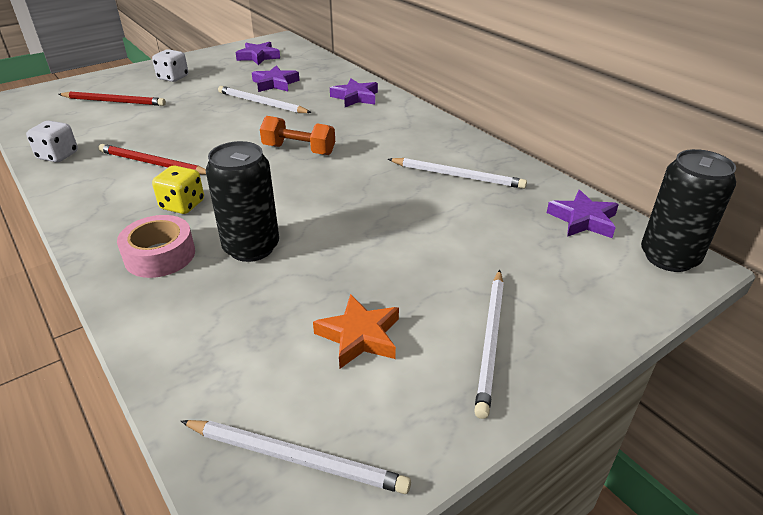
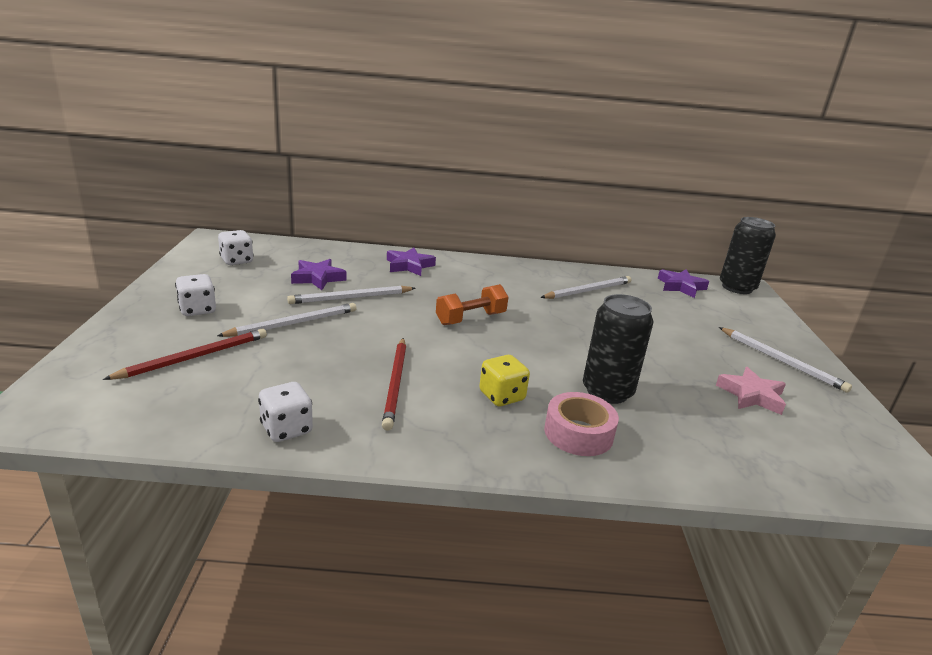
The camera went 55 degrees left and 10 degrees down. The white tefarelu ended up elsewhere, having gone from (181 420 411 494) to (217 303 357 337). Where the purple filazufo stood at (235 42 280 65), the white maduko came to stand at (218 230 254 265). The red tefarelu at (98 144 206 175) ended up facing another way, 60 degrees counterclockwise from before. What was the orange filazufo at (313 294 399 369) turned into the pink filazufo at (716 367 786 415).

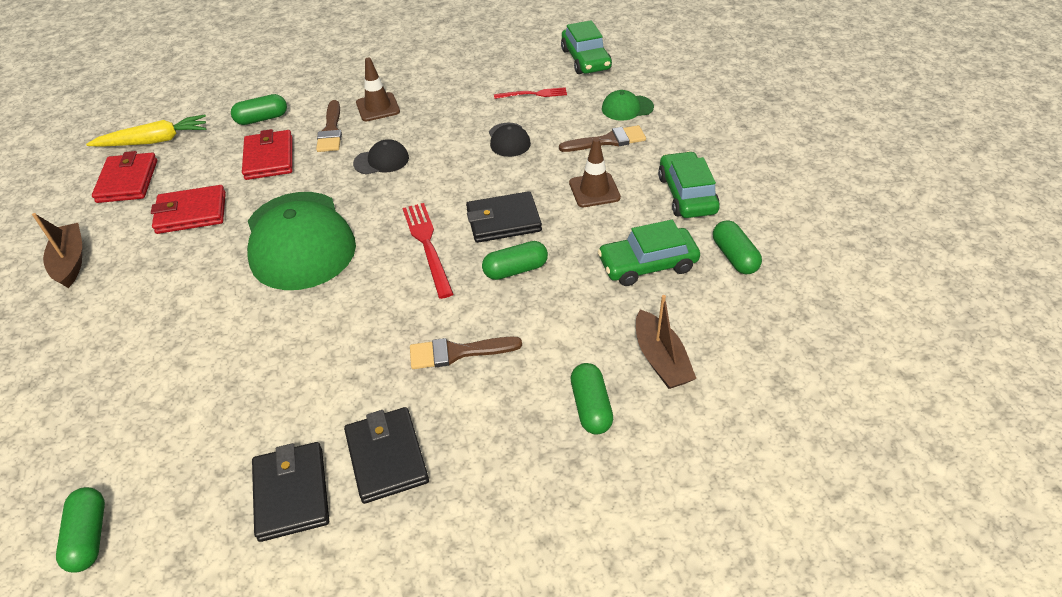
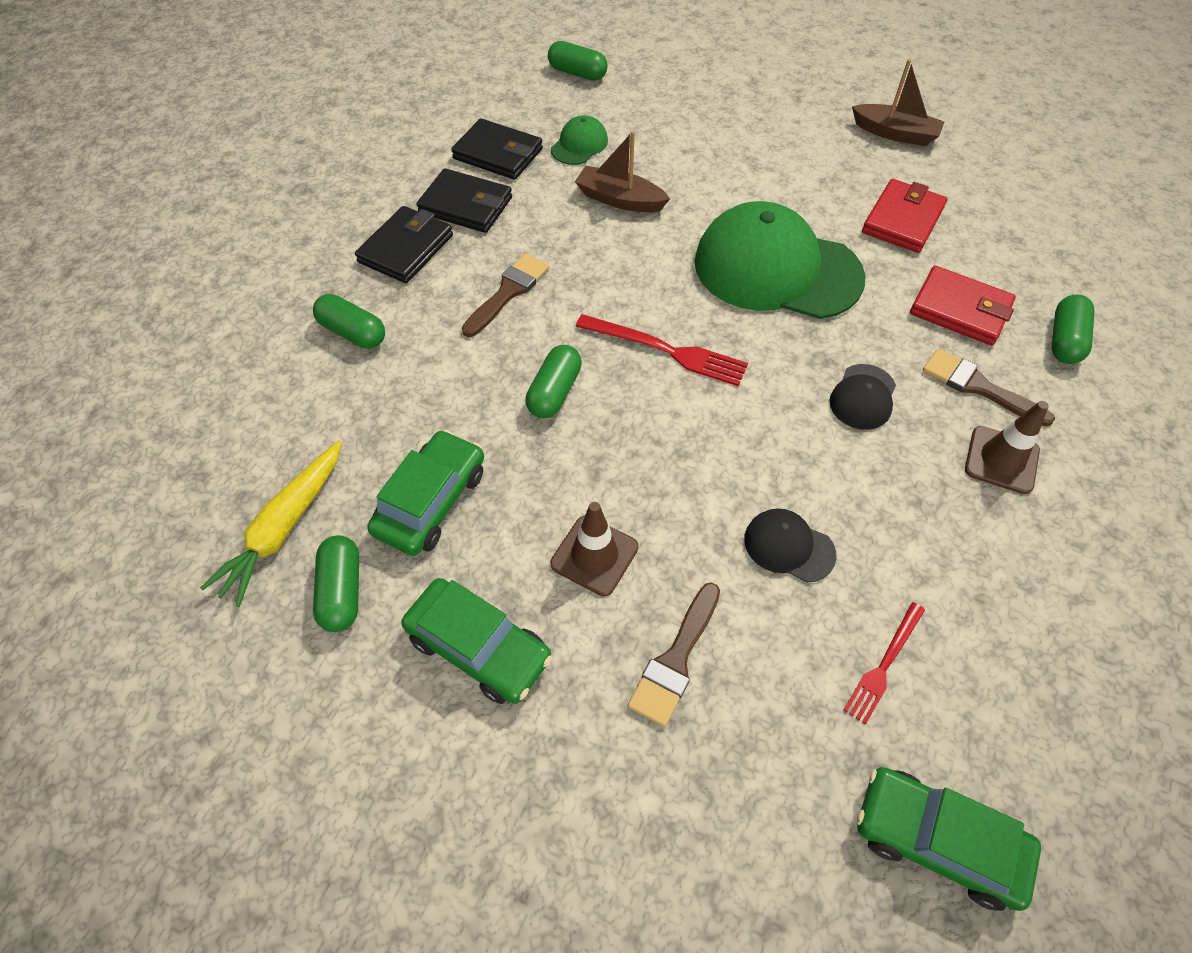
The camera went 130 degrees right and 10 degrees up. The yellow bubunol ended up elsewhere, having gone from (86 114 206 147) to (200 441 342 607). The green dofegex at (713 220 762 274) ended up facing another way, 60 degrees clockwise from before. The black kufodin ended up elsewhere, having gone from (466 191 542 243) to (355 206 453 283). The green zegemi ended up elsewhere, having gone from (602 90 654 121) to (551 115 608 165). The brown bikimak ended up elsewhere, having gone from (636 295 697 389) to (575 131 670 212). The second view lost the red kufodin at (92 151 157 203).

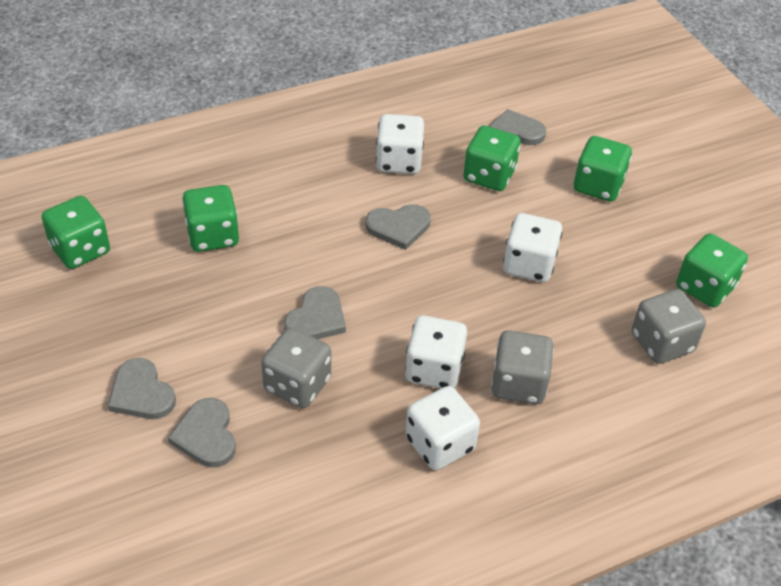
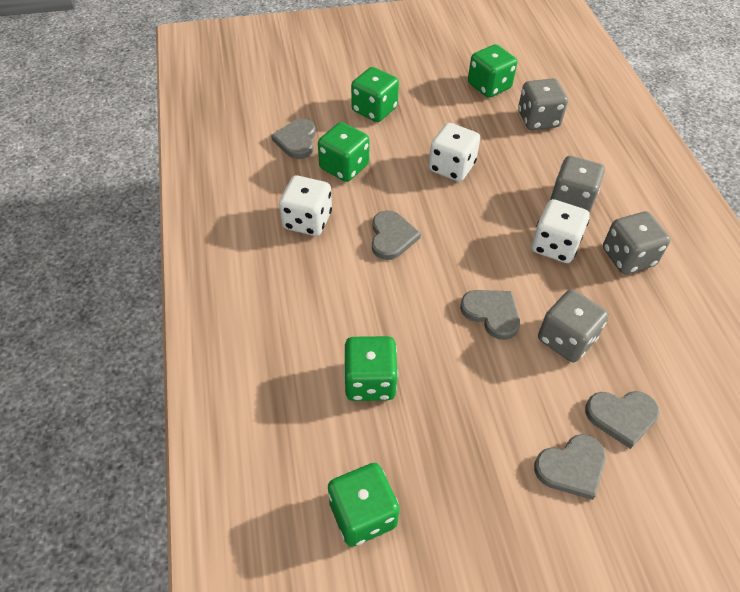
The camera went 75 degrees left and 5 degrees up. What was the white maduko at (405 386 480 470) turned into the grey maduko at (603 211 670 274).

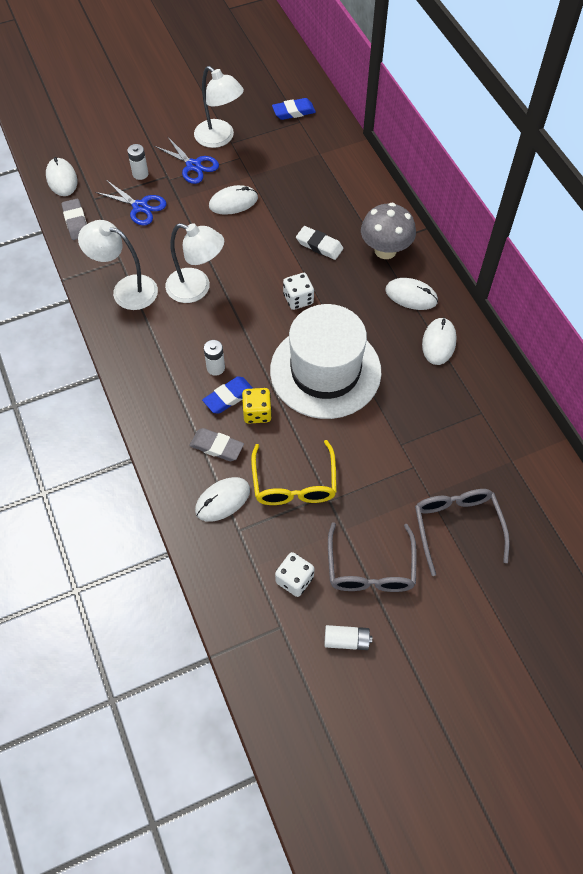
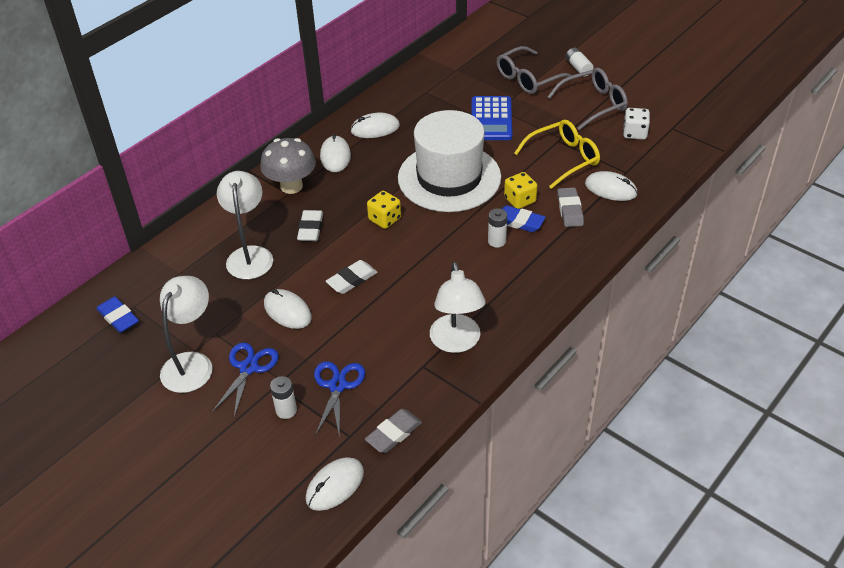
The camera went 115 degrees left and 15 degrees down. The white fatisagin ended up elsewhere, having gone from (165 223 224 303) to (217 171 273 279). The second view gained the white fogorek at (326 260 378 294). What was the white maduko at (283 273 314 310) turned into the yellow maduko at (367 191 401 229). The second view gained the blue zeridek at (471 96 512 140). The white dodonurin ended up elsewhere, having gone from (324 625 372 650) to (566 48 594 76).

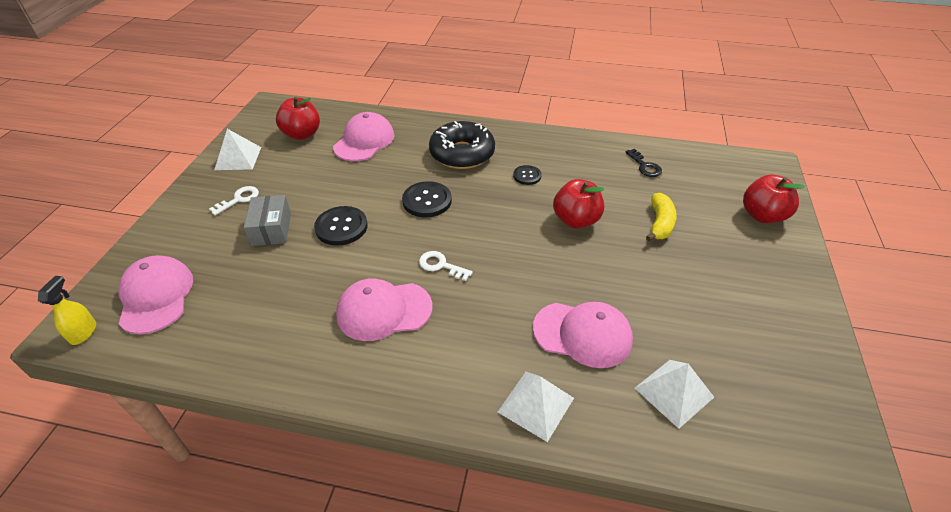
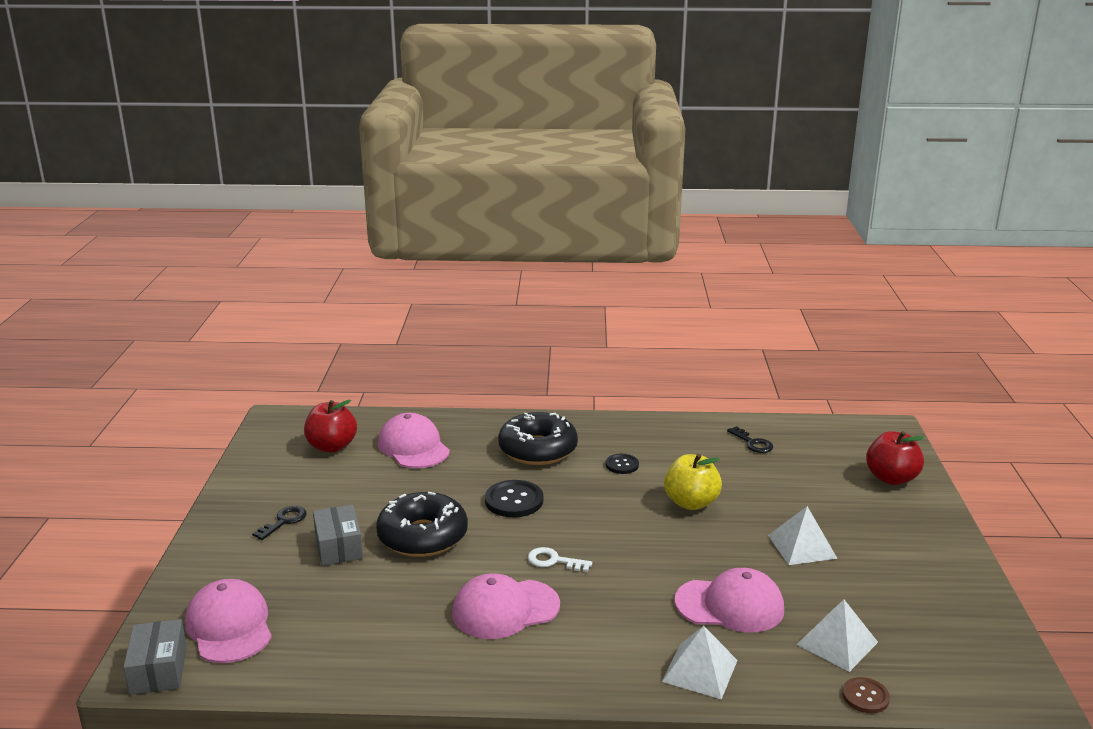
The camera went 10 degrees left and 20 degrees down. Where the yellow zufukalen stood at (38 276 96 345), the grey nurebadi came to stand at (123 619 187 695). What was the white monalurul at (209 186 259 215) turned into the black monalurul at (252 506 307 540). Where the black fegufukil stood at (314 206 368 246), the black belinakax came to stand at (376 492 468 557). The pink zegemi at (333 112 395 161) ended up facing another way, 45 degrees counterclockwise from before. What was the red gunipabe at (553 179 604 228) turned into the yellow gunipabe at (664 454 722 510). The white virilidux ended up elsewhere, having gone from (214 129 261 170) to (768 506 838 565). The second view gained the brown fegufukil at (842 677 890 713). The second view lost the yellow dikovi at (646 193 677 241).

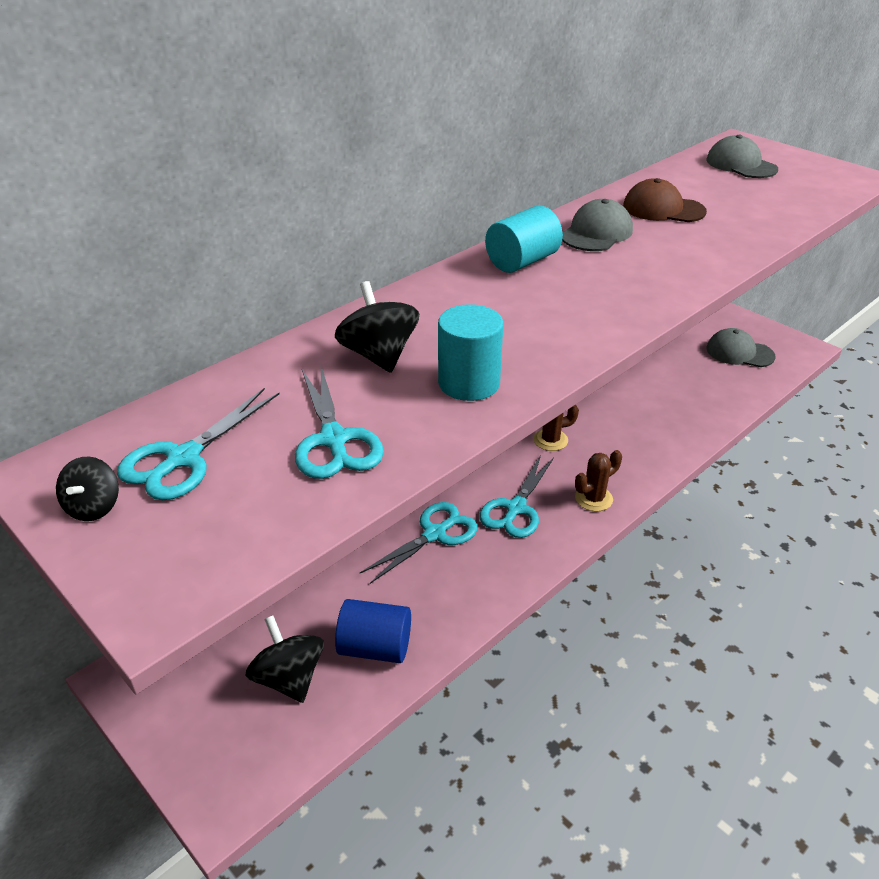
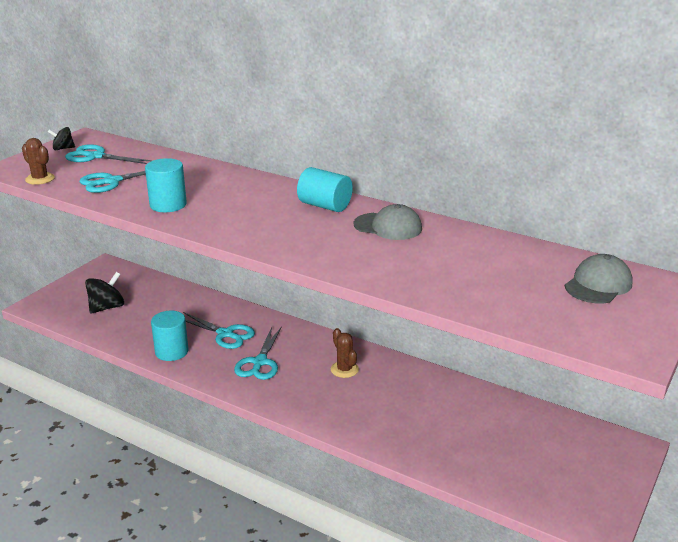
The camera went 75 degrees right and 10 degrees down. The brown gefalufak ended up elsewhere, having gone from (575 450 622 512) to (22 138 55 185). The second view gained the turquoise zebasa at (151 311 189 361). The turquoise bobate at (479 455 554 538) ended up facing another way, 90 degrees counterclockwise from before. The second view lost the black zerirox at (335 281 419 373). The second view lost the blue zebasa at (335 599 411 663). The second view lost the brown zegemi at (623 178 707 222). The second view lost the grey zegemi at (707 328 776 367).

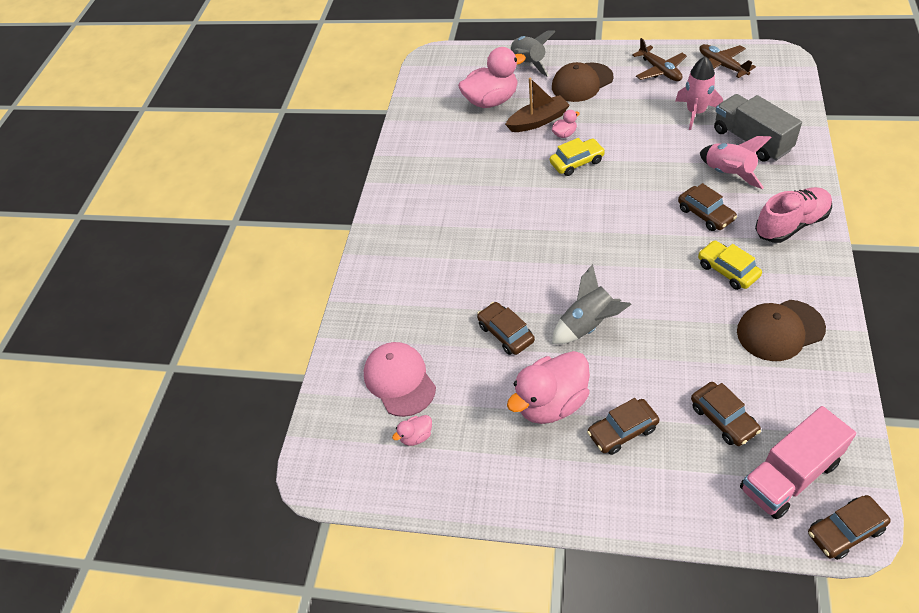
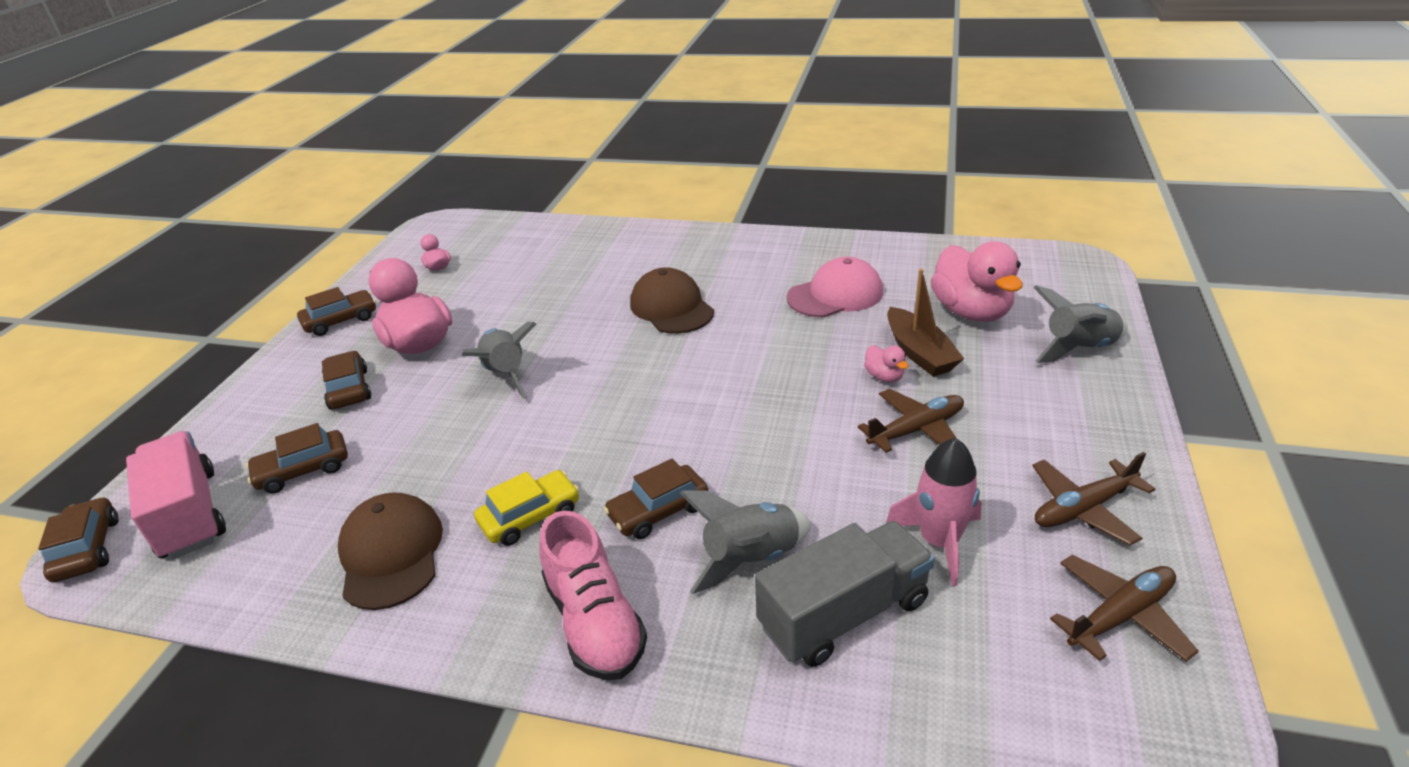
The camera went 90 degrees right and 15 degrees down. The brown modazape ended up elsewhere, having gone from (477 302 535 355) to (297 287 376 336). The brown zegemi ended up elsewhere, having gone from (552 62 613 102) to (630 267 714 334). What was the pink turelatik at (700 136 772 189) turned into the grey turelatik at (680 490 811 594). The pink zegemi ended up elsewhere, having gone from (364 342 436 417) to (787 257 883 317). The second view gained the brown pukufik at (858 389 964 453). The second view lost the yellow modazape at (550 138 605 176).

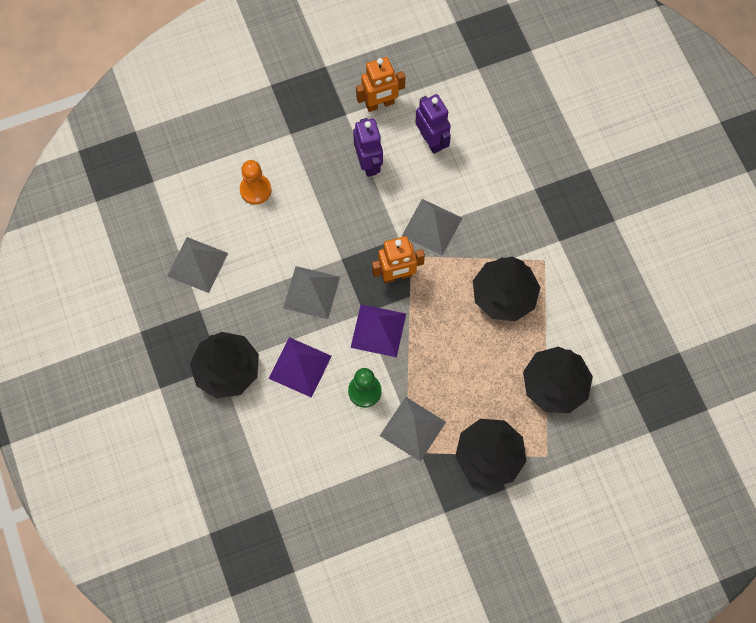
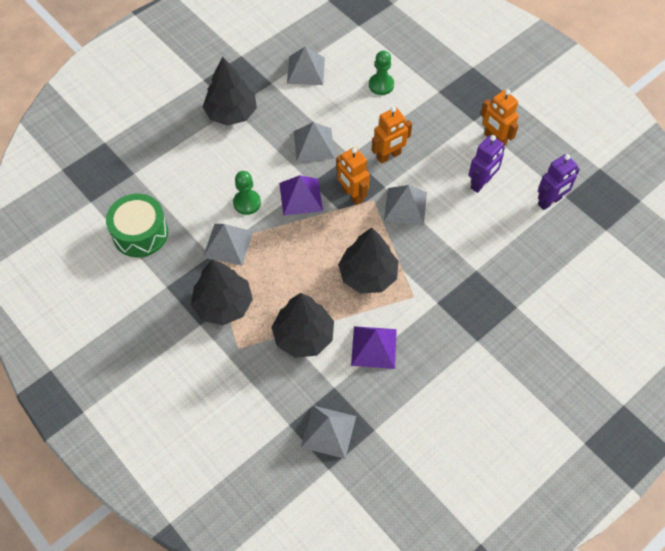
The camera went 70 degrees right and 10 degrees down. The second view gained the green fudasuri at (106 194 168 257). The second view gained the grey virilidux at (301 406 356 459). The purple virilidux ended up elsewhere, having gone from (269 337 332 398) to (351 326 397 369). What was the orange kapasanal at (240 160 272 205) turned into the green kapasanal at (369 51 394 95). The second view gained the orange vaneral at (372 107 412 164). The purple vaneral ended up elsewhere, having gone from (353 118 383 177) to (538 154 580 210).

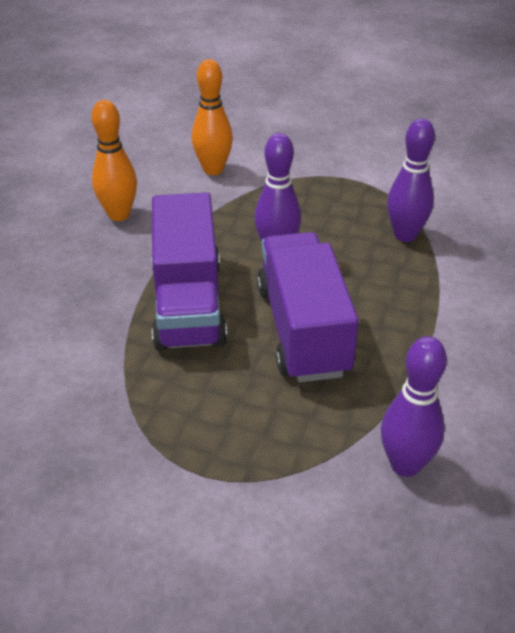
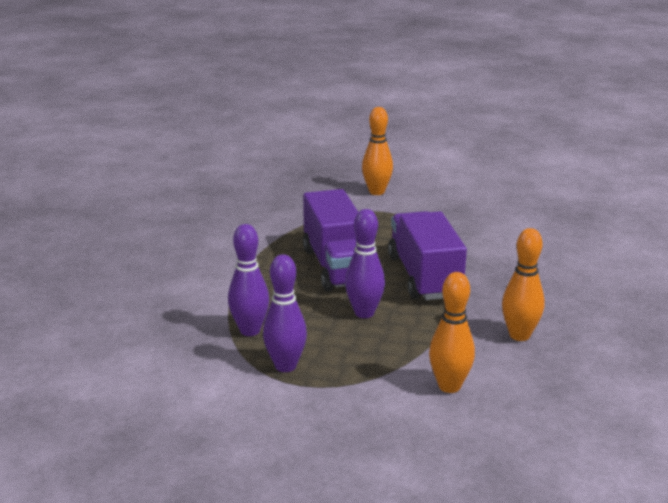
The camera went 175 degrees right and 15 degrees down. The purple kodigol ended up elsewhere, having gone from (381 336 447 477) to (263 254 307 372). The second view gained the orange kodigol at (362 107 393 195).

